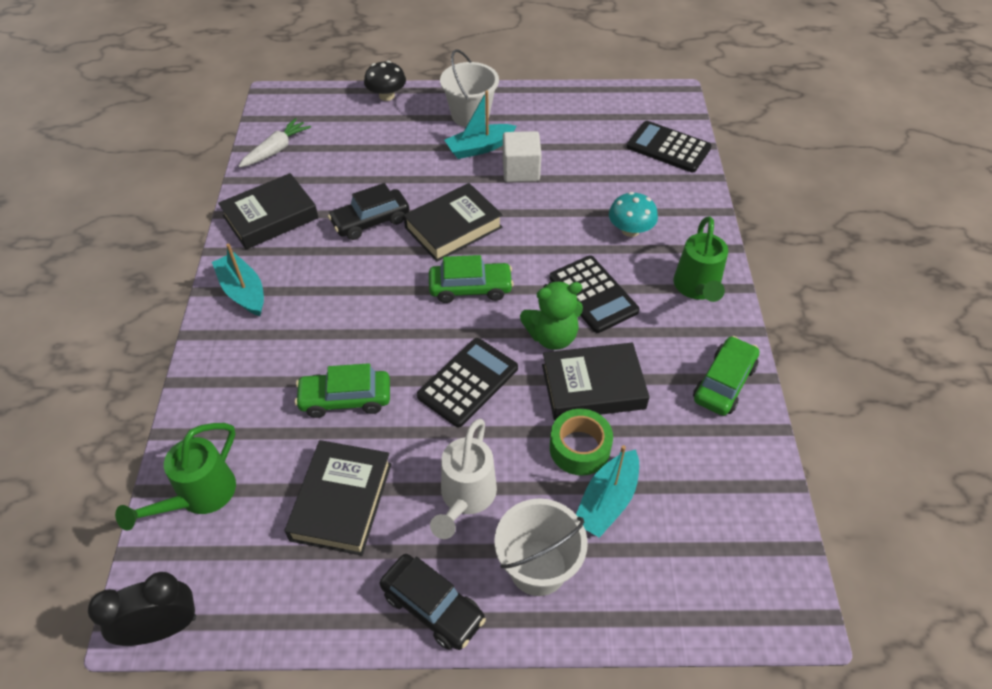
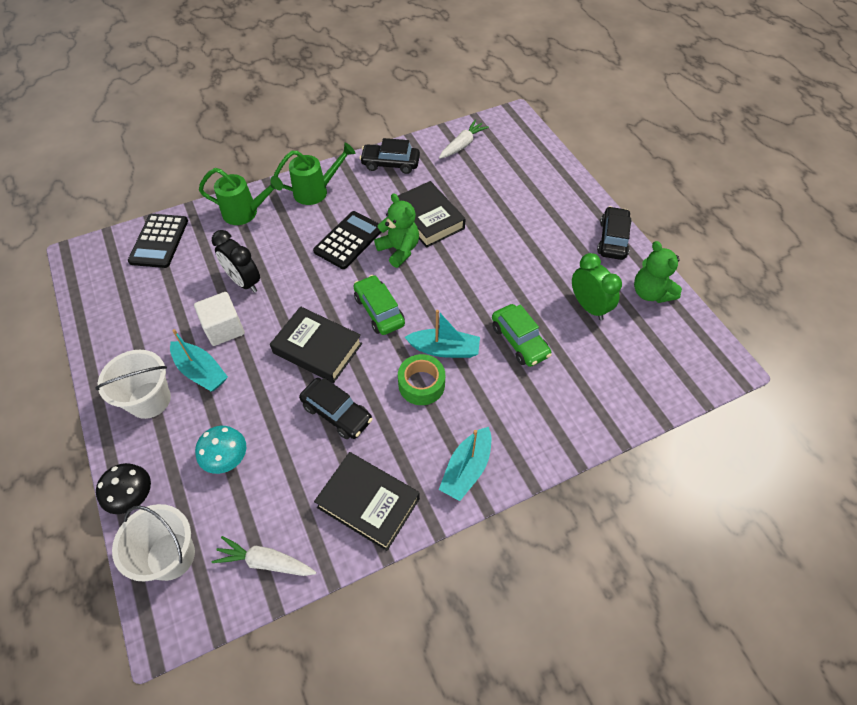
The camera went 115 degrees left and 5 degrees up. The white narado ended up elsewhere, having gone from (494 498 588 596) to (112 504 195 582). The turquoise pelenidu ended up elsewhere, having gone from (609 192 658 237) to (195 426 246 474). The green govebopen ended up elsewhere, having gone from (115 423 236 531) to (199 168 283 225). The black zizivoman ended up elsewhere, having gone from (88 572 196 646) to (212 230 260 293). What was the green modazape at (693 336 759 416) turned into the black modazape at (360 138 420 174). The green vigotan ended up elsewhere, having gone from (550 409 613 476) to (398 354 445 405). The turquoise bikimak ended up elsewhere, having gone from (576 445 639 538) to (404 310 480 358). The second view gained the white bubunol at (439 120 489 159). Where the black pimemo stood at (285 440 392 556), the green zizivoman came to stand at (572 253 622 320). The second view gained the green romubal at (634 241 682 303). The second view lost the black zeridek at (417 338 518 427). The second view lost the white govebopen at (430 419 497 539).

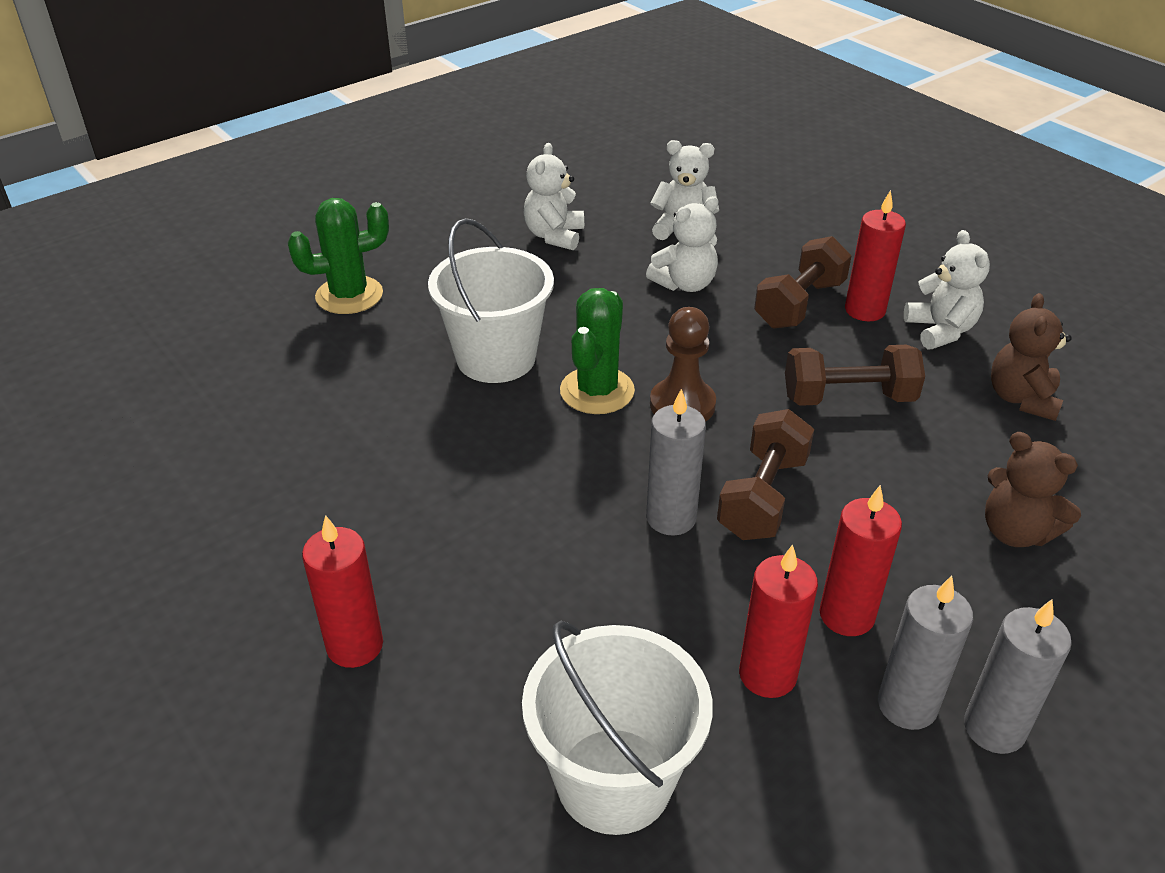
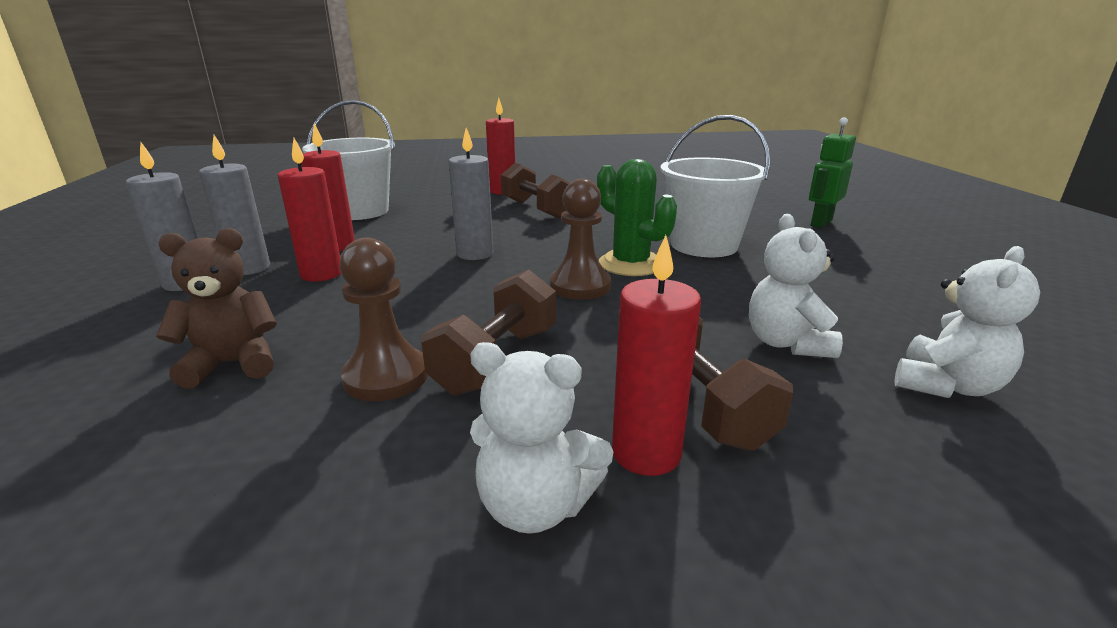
The camera went 120 degrees right and 15 degrees down. The second view gained the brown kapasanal at (339 238 428 401). The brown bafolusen ended up elsewhere, having gone from (717 409 814 540) to (501 163 570 219). Where the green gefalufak stood at (287 198 389 314), the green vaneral came to stand at (809 117 856 228). The second view lost the white romubal at (524 143 584 250). The second view lost the brown romubal at (991 293 1072 421).

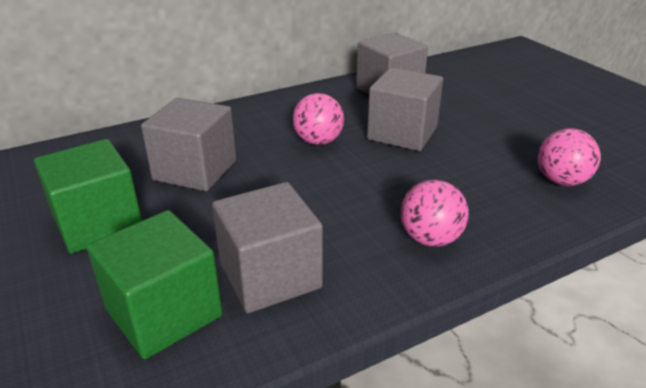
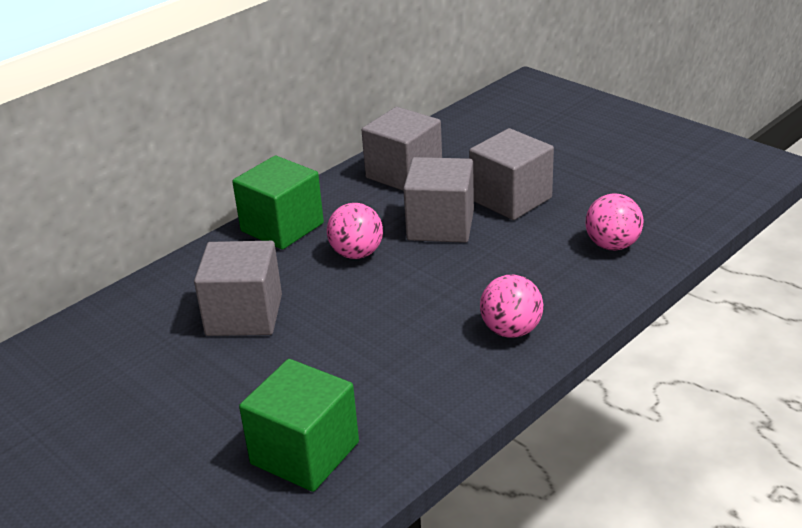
The camera went 15 degrees left and 0 degrees up. The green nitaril ended up elsewhere, having gone from (34 139 142 254) to (232 156 324 250). The grey nitaril ended up elsewhere, having gone from (212 182 323 313) to (469 128 554 220).

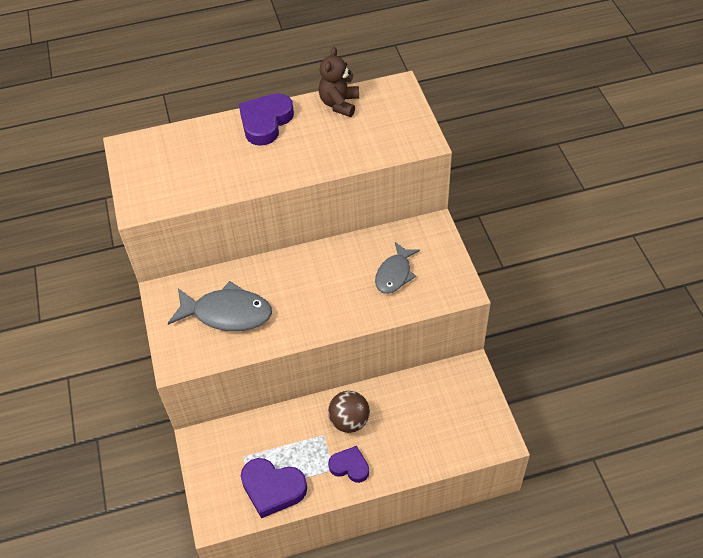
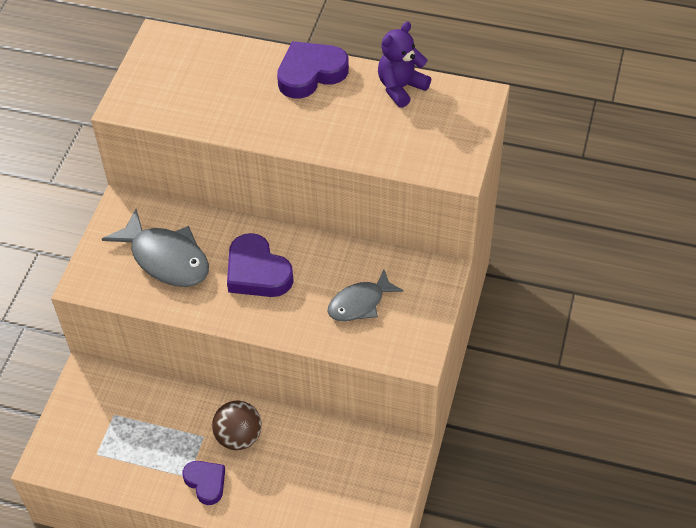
The camera went 30 degrees right and 0 degrees up. The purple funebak ended up elsewhere, having gone from (241 458 307 518) to (227 233 294 297). What was the brown romubal at (318 47 359 117) turned into the purple romubal at (378 22 431 108).

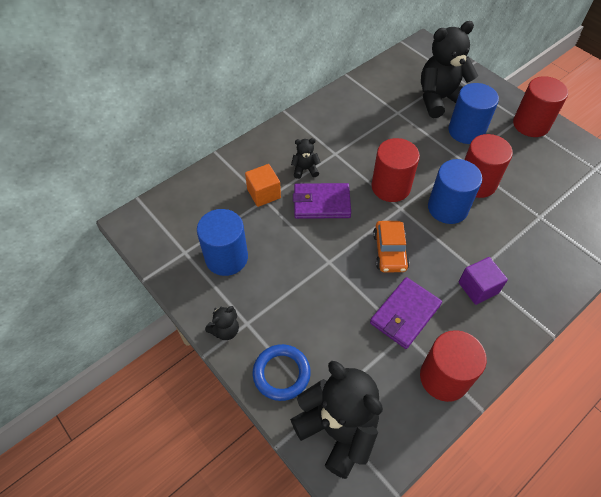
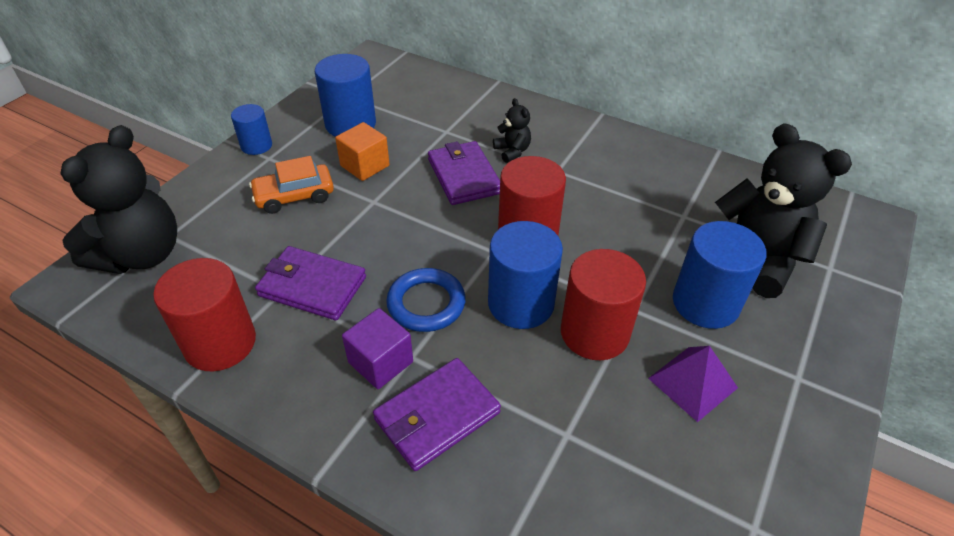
The camera went 70 degrees right and 10 degrees down. Where the black romubal stood at (205 306 239 340), the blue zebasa came to stand at (231 104 272 155). The orange modazape ended up elsewhere, having gone from (373 221 409 272) to (249 156 334 214). The orange nitaril ended up elsewhere, having gone from (245 164 281 207) to (335 122 390 181). The second view gained the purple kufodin at (373 358 501 471). The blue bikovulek ended up elsewhere, having gone from (253 344 311 401) to (386 268 466 332). The second view gained the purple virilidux at (648 346 738 422). The second view lost the red zebasa at (513 76 568 137).

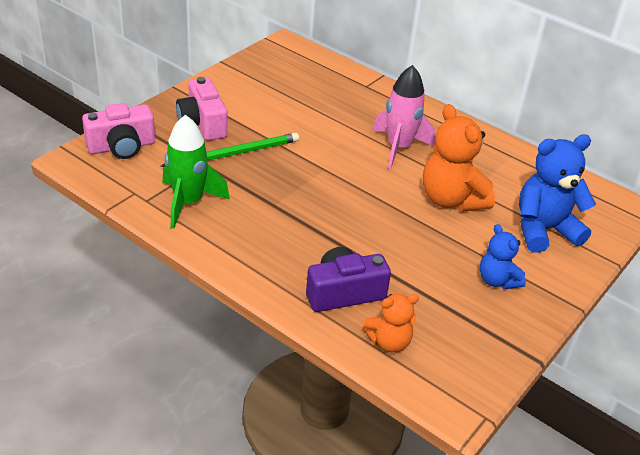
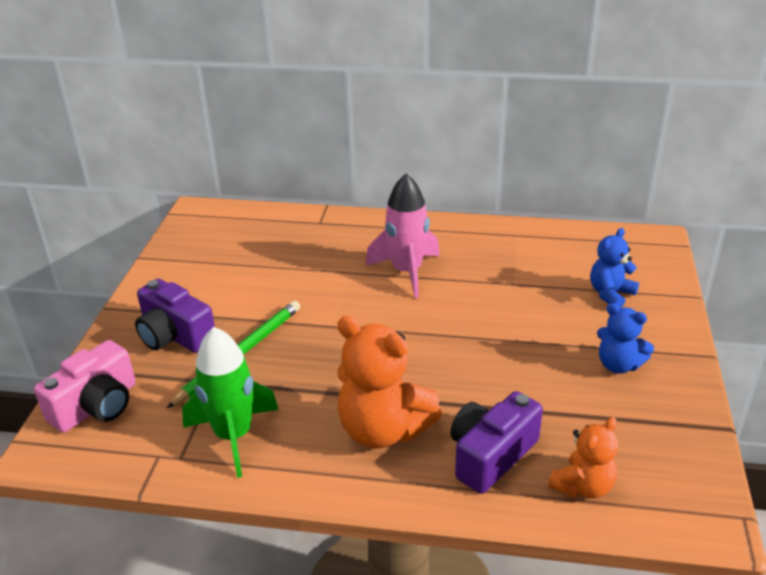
The camera went 25 degrees left and 5 degrees down. What was the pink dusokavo at (176 77 227 141) turned into the purple dusokavo at (135 279 215 353). The orange romubal ended up elsewhere, having gone from (423 104 495 212) to (337 316 442 448). The size of the blue romubal at (519 135 596 253) changed by a factor of 0.58.

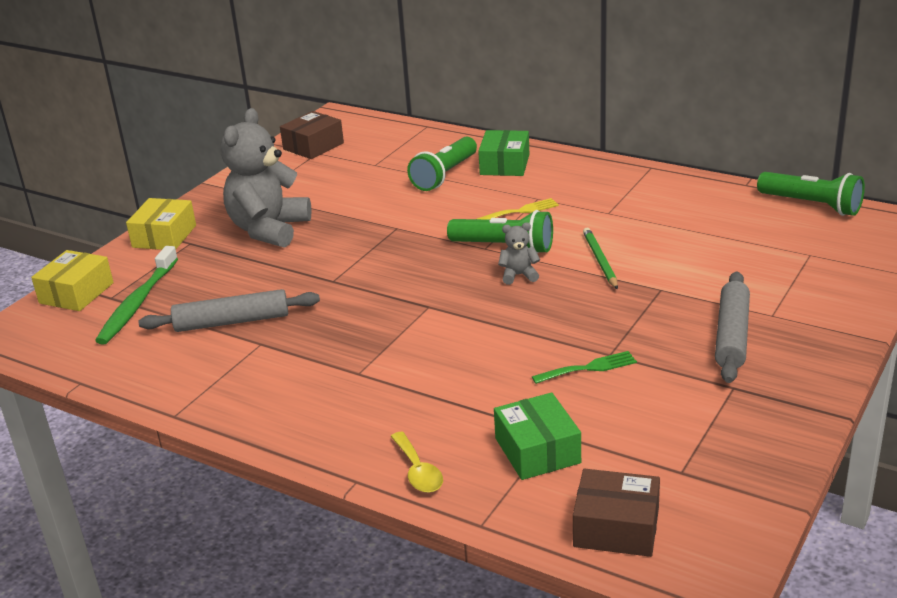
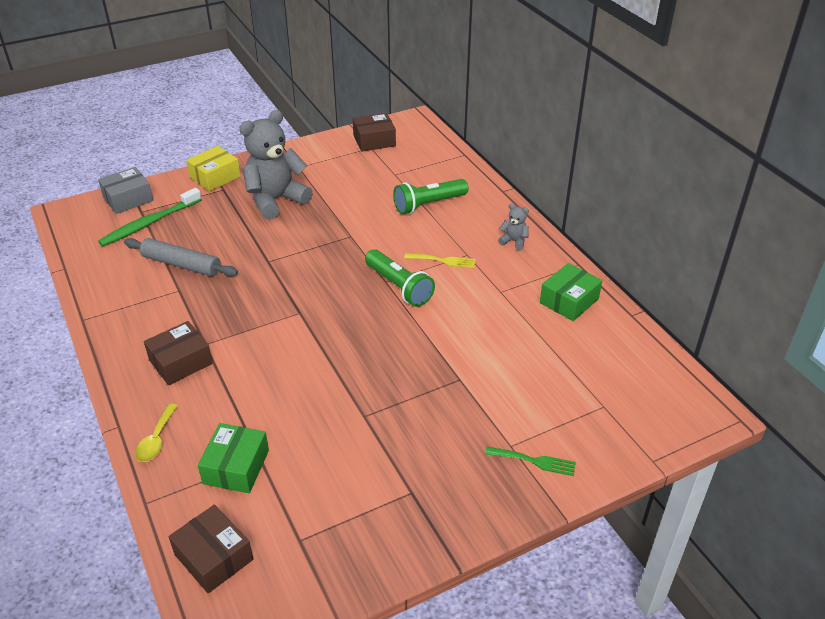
The camera went 30 degrees right and 10 degrees up. What was the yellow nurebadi at (31 250 114 311) turned into the grey nurebadi at (98 167 154 214). The second view gained the brown nurebadi at (144 321 213 385). The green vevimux ended up elsewhere, having gone from (532 351 637 384) to (485 447 576 476). The grey romubal ended up elsewhere, having gone from (498 223 540 285) to (498 204 529 250). The green nurebadi ended up elsewhere, having gone from (478 130 529 176) to (540 263 602 321). The second view lost the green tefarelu at (583 228 618 290). The second view lost the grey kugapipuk at (715 272 750 383). The second view lost the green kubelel at (757 172 865 216).

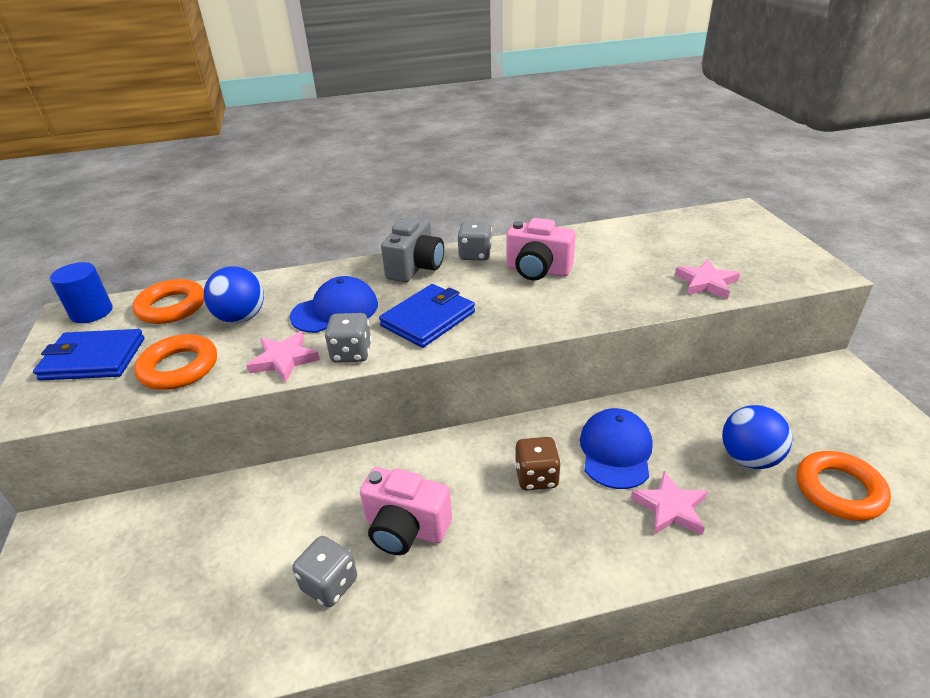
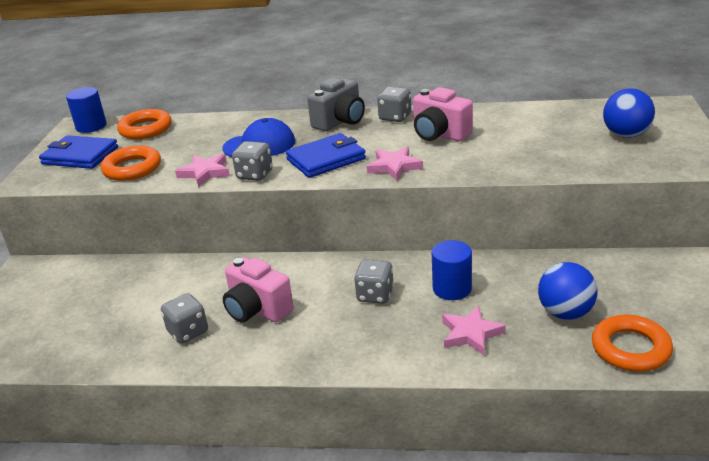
The camera went 20 degrees right and 5 degrees down. What was the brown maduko at (515 437 561 491) turned into the grey maduko at (354 260 394 304). The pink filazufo ended up elsewhere, having gone from (675 259 740 299) to (367 147 423 181). Where the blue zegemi stood at (580 408 653 489), the blue zebasa came to stand at (432 240 472 300). The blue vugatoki ended up elsewhere, having gone from (204 266 264 323) to (603 88 655 138).

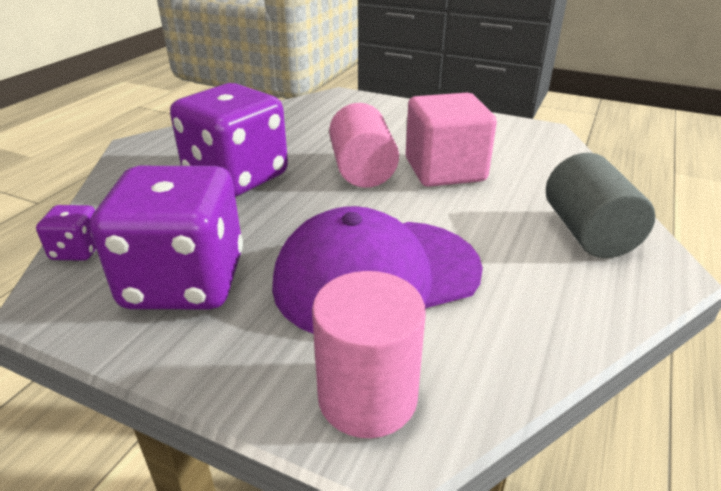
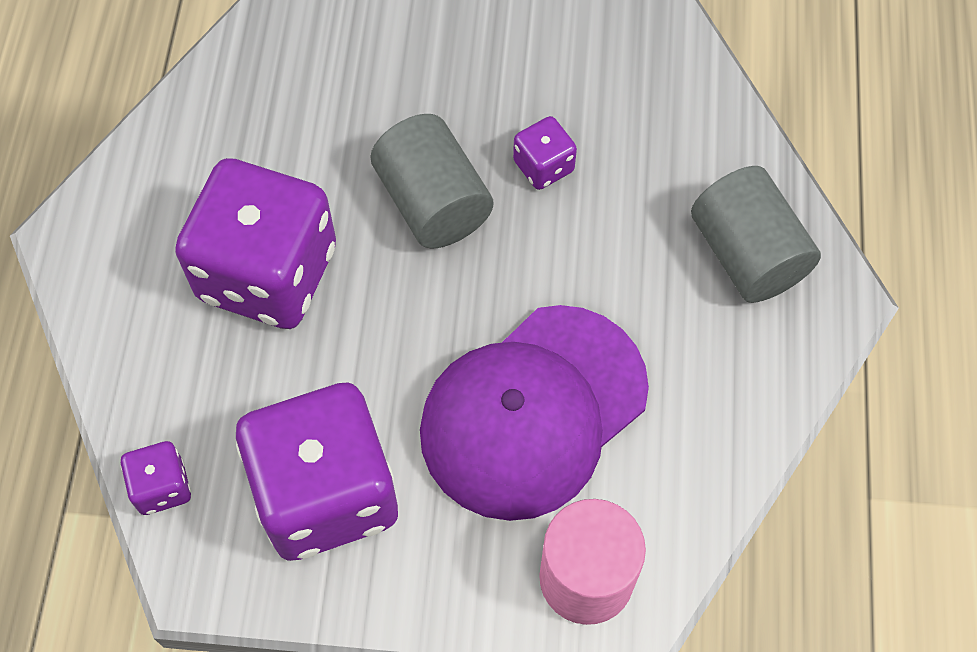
The camera went 20 degrees left and 30 degrees up. What was the pink zebasa at (329 103 399 188) turned into the grey zebasa at (371 114 493 249). Where the pink nitaril stood at (406 93 497 187), the purple maduko came to stand at (513 116 577 190).

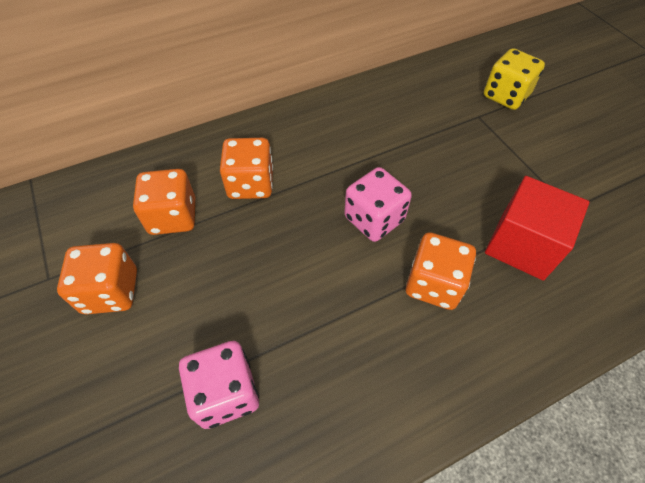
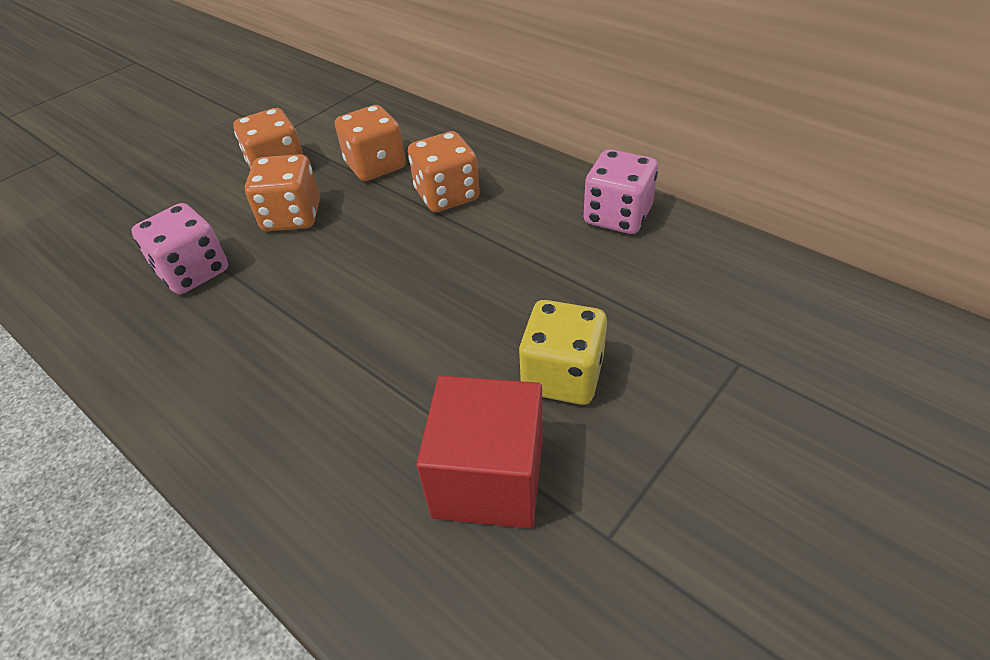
The camera went 70 degrees right and 10 degrees down. The orange maduko ended up elsewhere, having gone from (406 232 476 310) to (245 154 320 231). The yellow maduko ended up elsewhere, having gone from (484 48 545 110) to (519 300 607 405). The pink maduko ended up elsewhere, having gone from (344 167 412 242) to (583 149 658 234).

